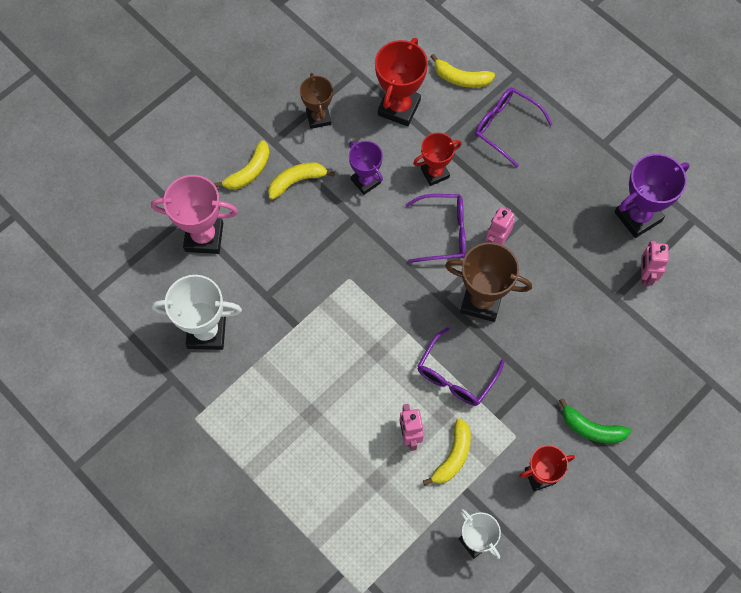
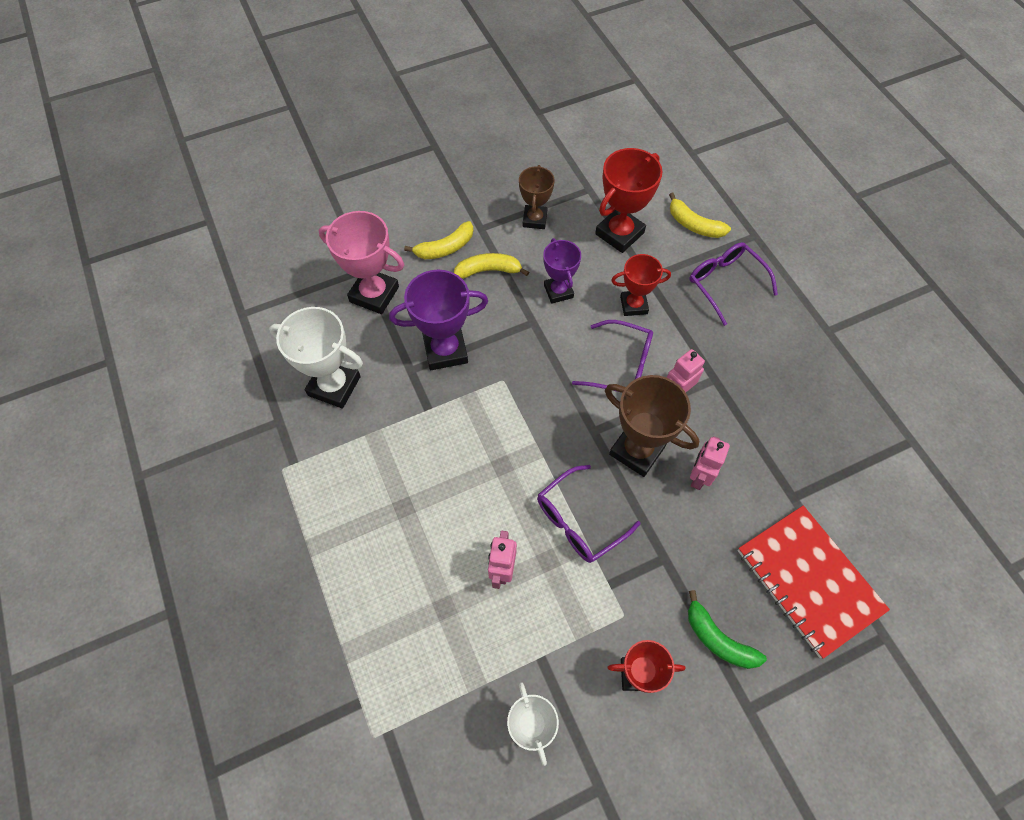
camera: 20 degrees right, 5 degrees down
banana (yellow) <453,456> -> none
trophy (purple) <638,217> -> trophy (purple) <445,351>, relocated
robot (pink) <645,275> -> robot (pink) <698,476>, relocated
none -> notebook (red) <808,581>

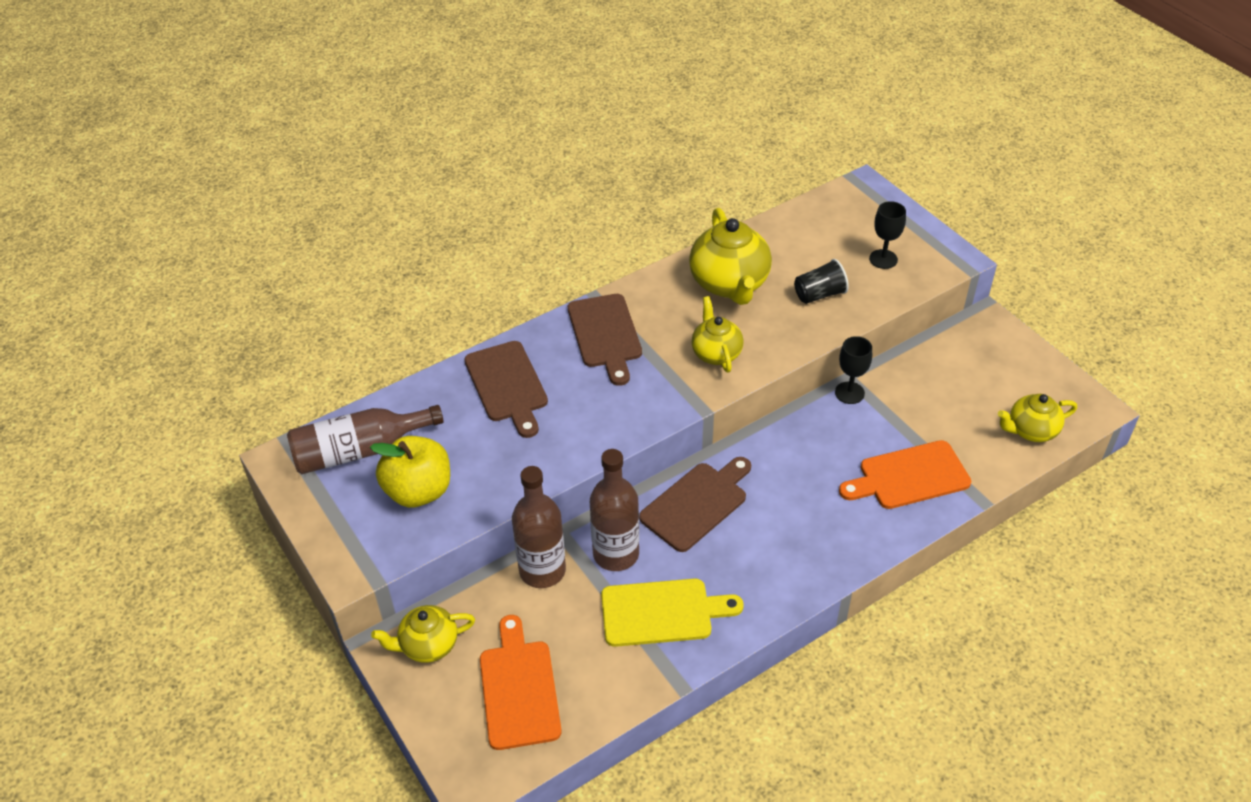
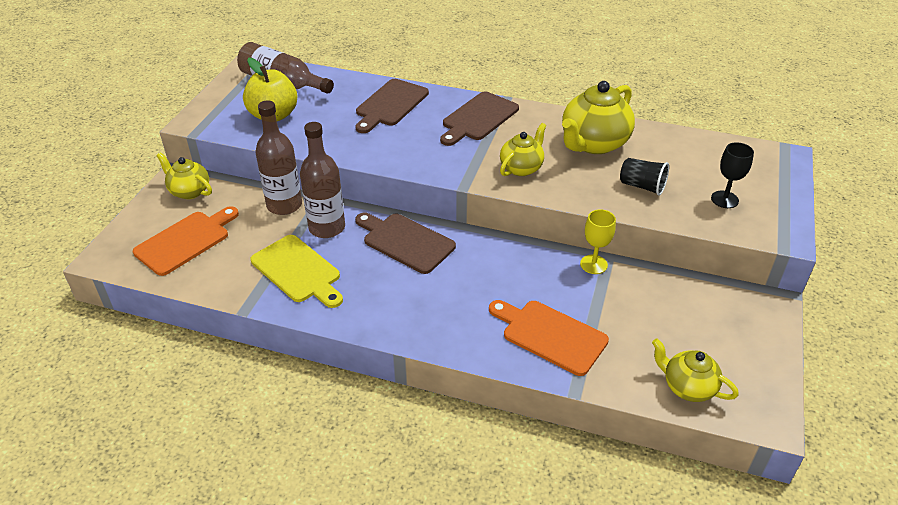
camera: 50 degrees right, 5 degrees down
cutting board (brown) <697,504> -> cutting board (brown) <405,241>, 150 degrees counterclockwise
goblet (black) <849,393> -> goblet (yellow) <593,264>

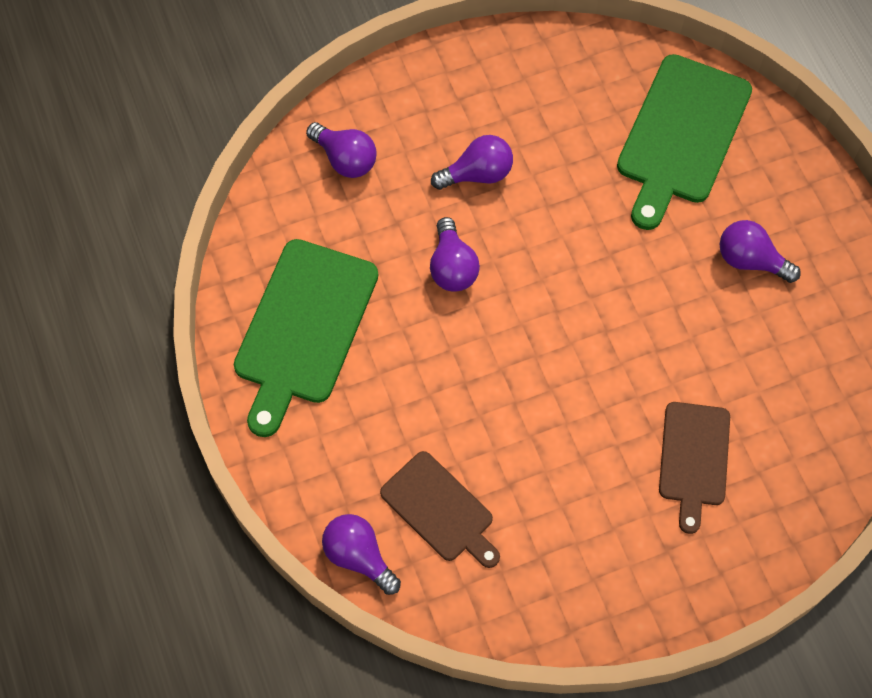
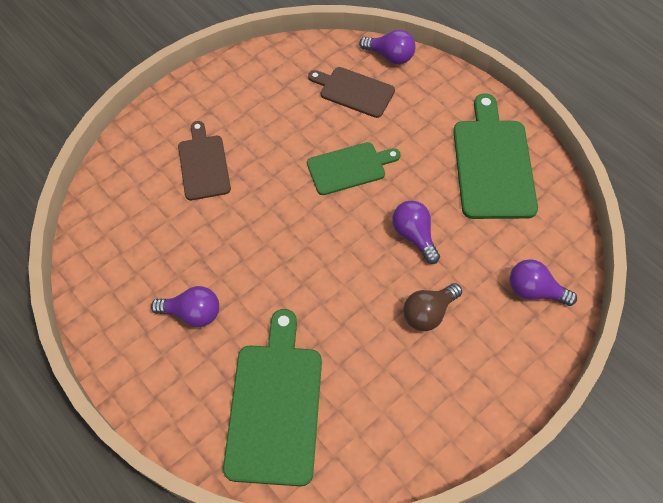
camera: 160 degrees right, 5 degrees down
light bulb (purple) <477,174> -> light bulb (brown) <428,313>
none -> cutting board (green) <349,168>

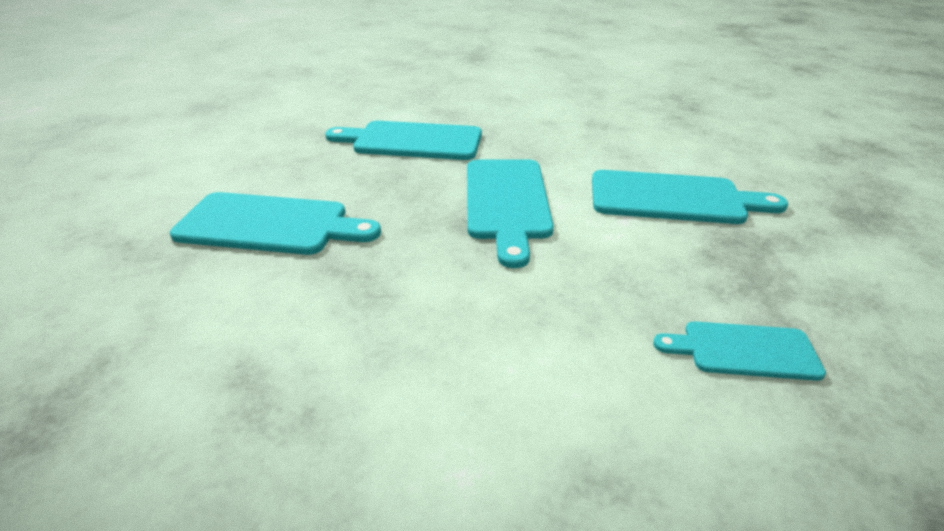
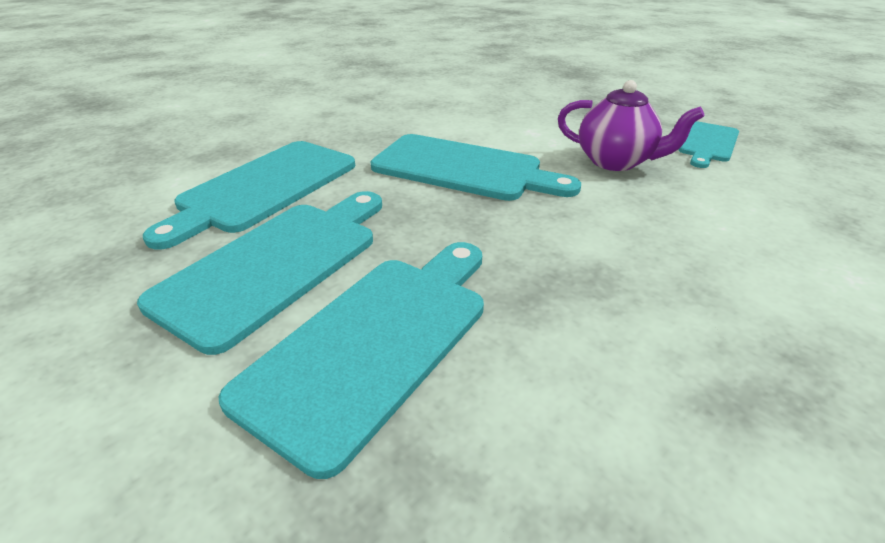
camera: 65 degrees left, 0 degrees up
cutting board (turquoise) <673,198> -> cutting board (turquoise) <277,264>, relocated
none -> teapot (purple) <615,162>

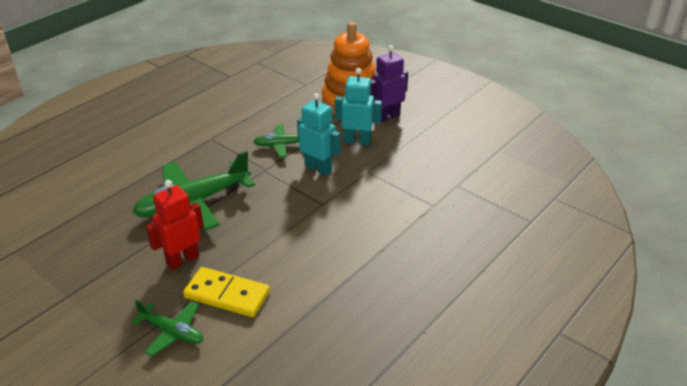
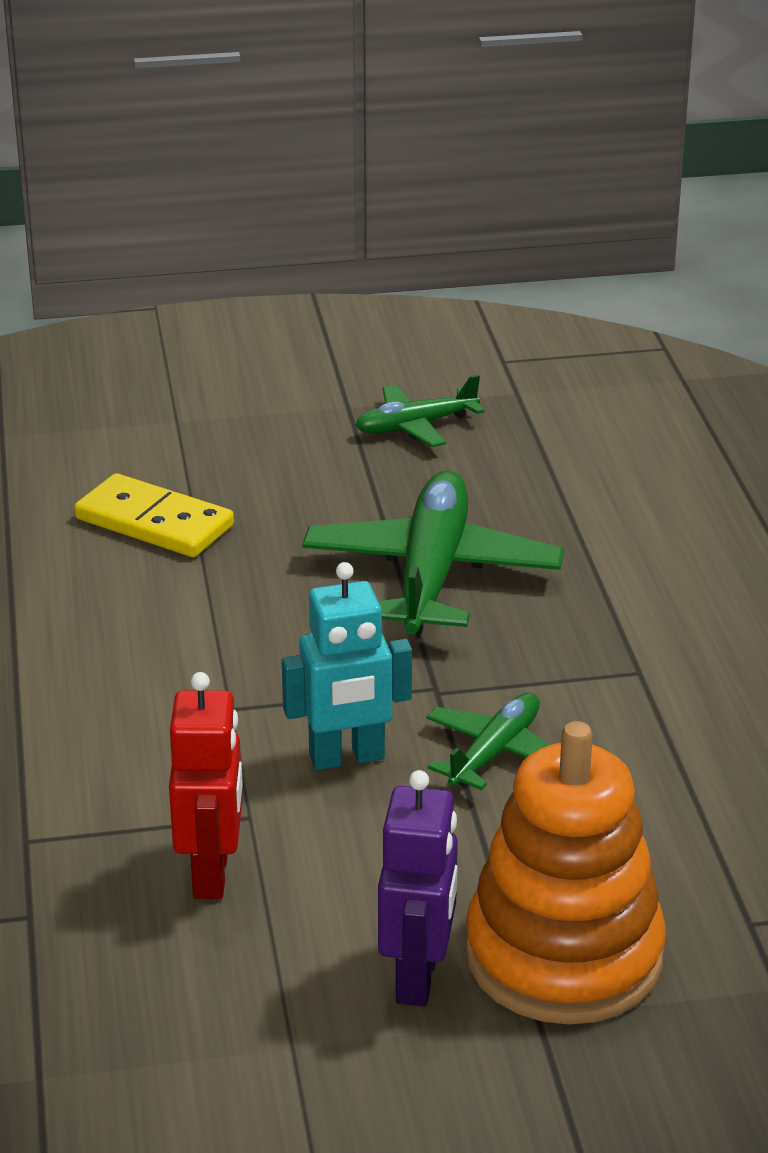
camera: 130 degrees right, 5 degrees down
plane (green) <172,332> -> plane (green) <415,426>, relocated
robot (red) <182,260> -> robot (red) <212,874>, relocated
domino (yellow) <227,294> -> domino (yellow) <154,522>, 60 degrees clockwise
robot (turquoise) <357,141> -> none

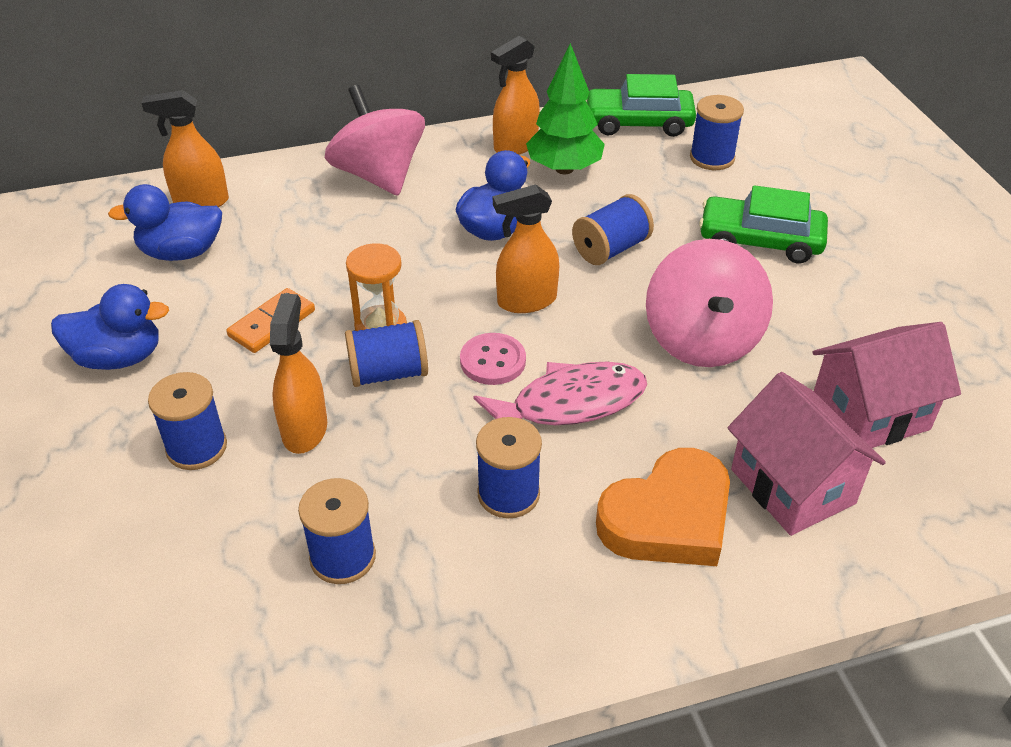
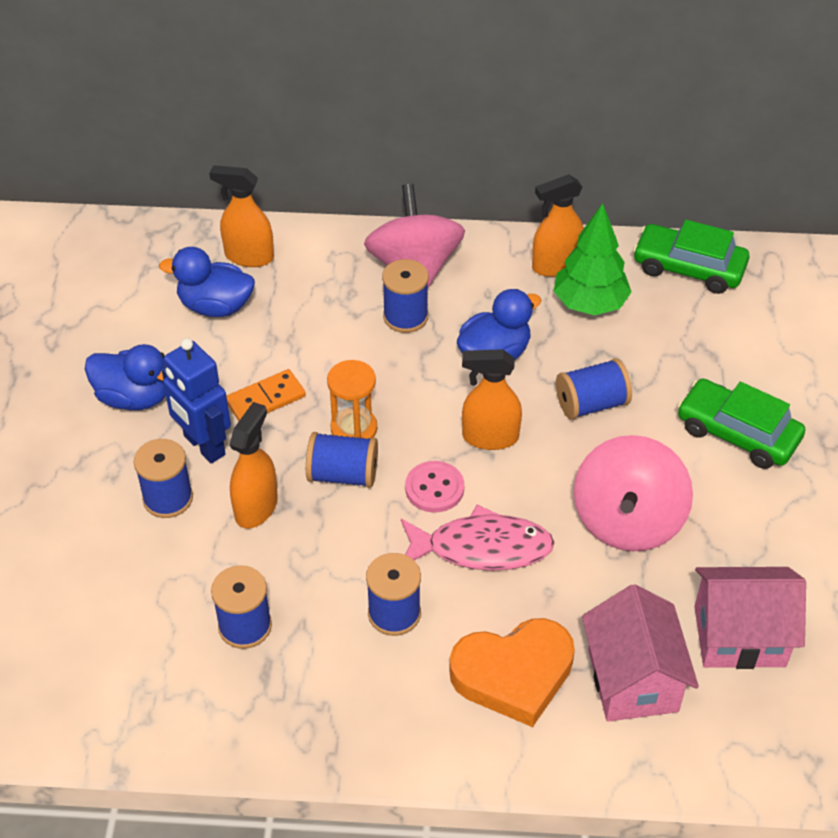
camera: 20 degrees right, 5 degrees up
spool (blue) <712,158> -> spool (blue) <405,317>, relocated
none -> robot (blue) <204,446>

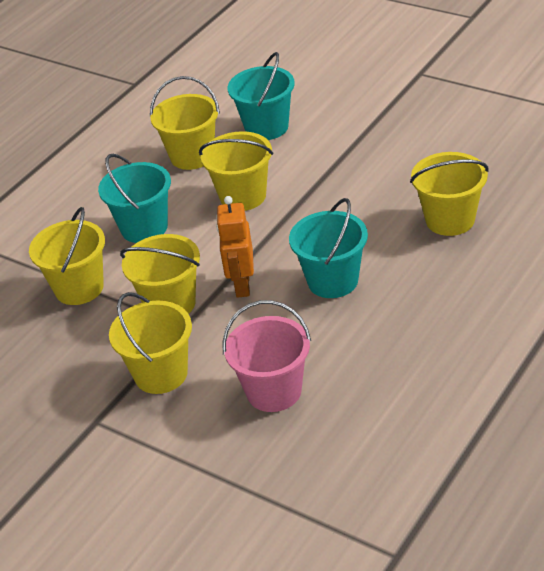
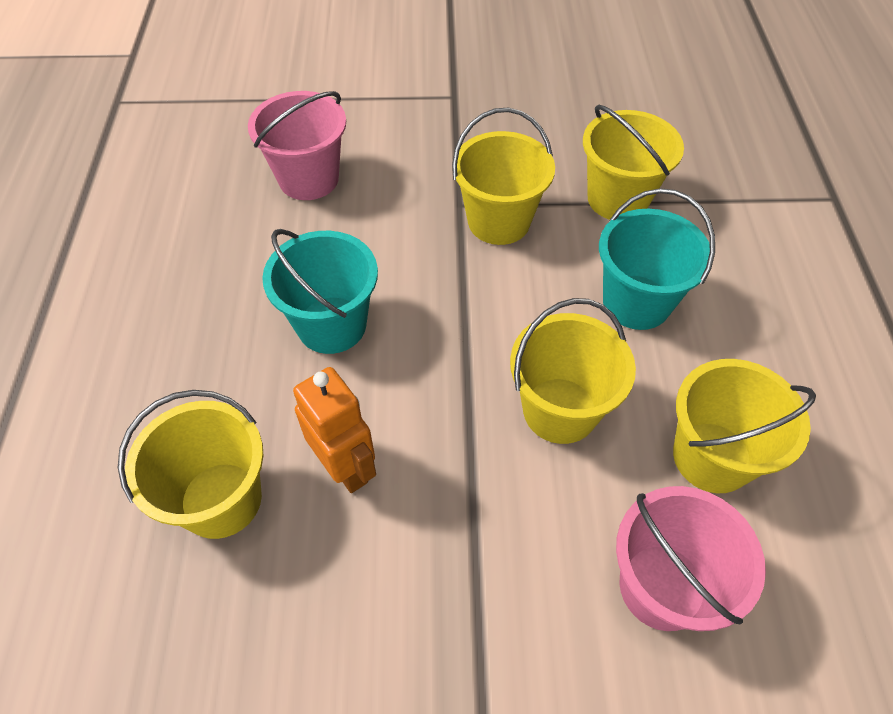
camera: 140 degrees right, 15 degrees up
bucket (yellow) <161,374> -> none
robot (orange) <242,285> -> robot (orange) <346,467>, relocated
bucket (turquoise) <266,127> -> bucket (pink) <662,586>

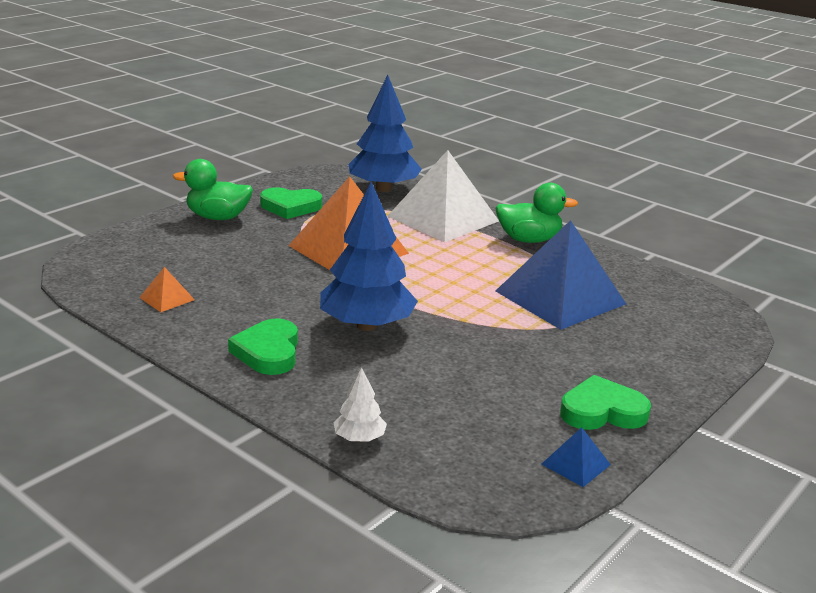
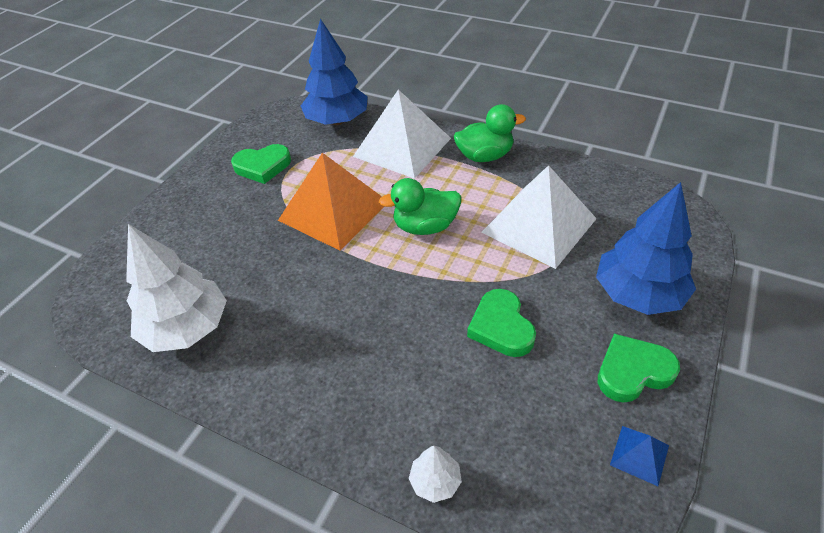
camera: 10 degrees left, 20 degrees up
pyramid (orange) <167,298> -> tree (white) <187,328>
duck (green) <218,217> -> duck (green) <425,226>, relocated
heart (green) <268,352> -> heart (green) <501,327>, relocated
tree (blue) <367,325> -> tree (blue) <638,294>, relocated
pyramid (blue) <560,297> -> pyramid (white) <538,225>

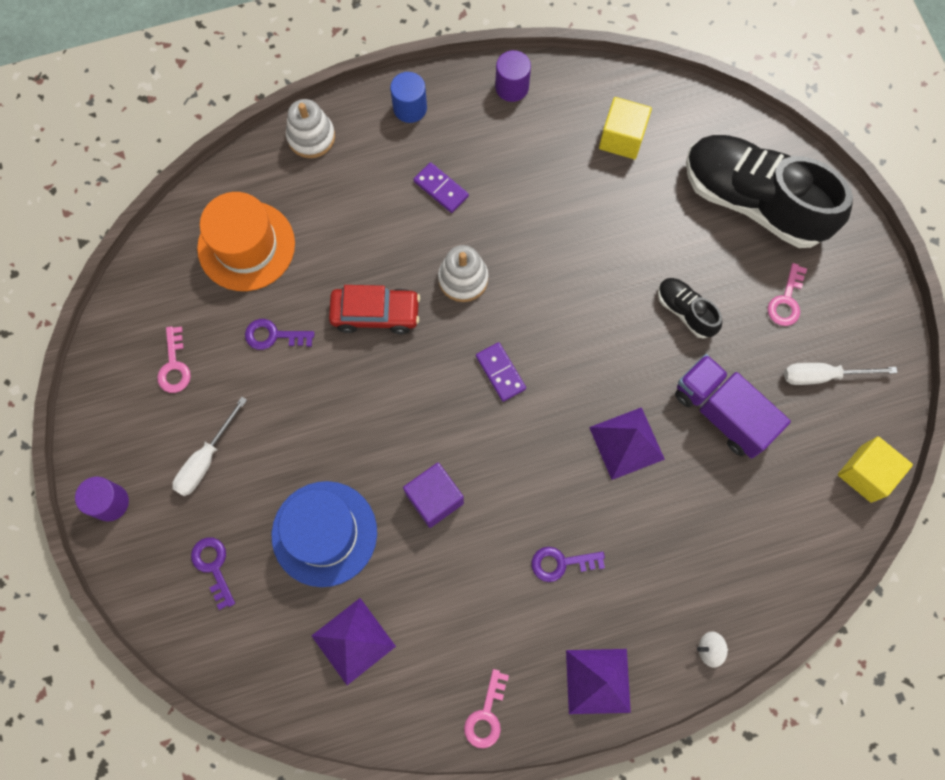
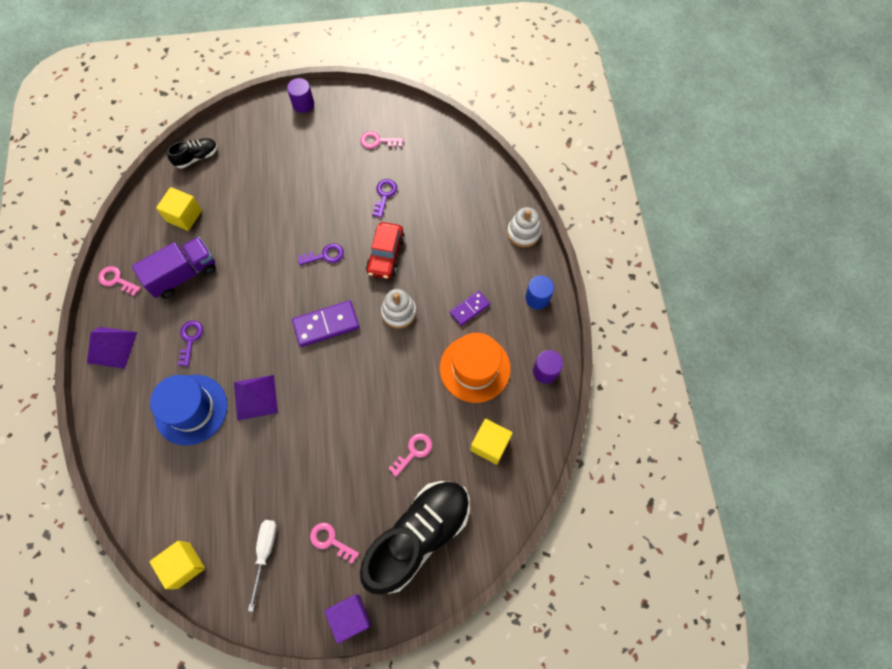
camera: 100 degrees right, 5 degrees down
screwdriver (white) <206,459> -> none
key (purple) <213,566> -> key (purple) <325,255>, relocated
hat (orange) <246,246> -> hat (orange) <475,368>, relocated
hat (blue) <324,533> -> hat (blue) <191,409>, relocated
pyramid (purple) <353,641> -> cube (yellow) <184,216>
cube (purple) <434,499> -> cube (purple) <350,617>, relocated
domino (purple) <500,372> -> domino (purple) <326,325>, x1.61
shoe (black) <685,311> -> shoe (black) <197,157>, relocated
truck (purple) <722,412> -> truck (purple) <183,274>, relocated
spinning top (white) <710,649> -> none
none -> key (pink) <414,451>

